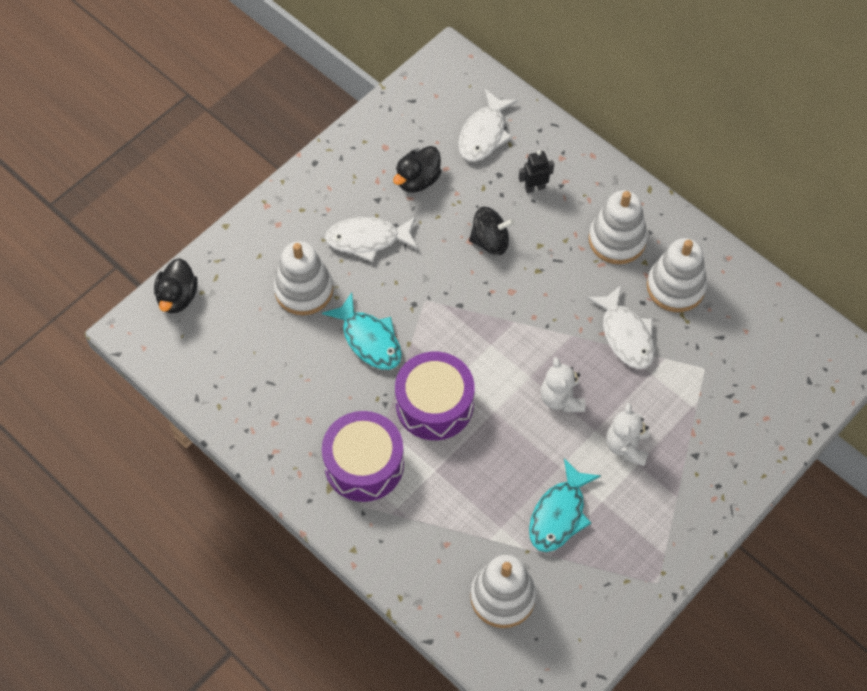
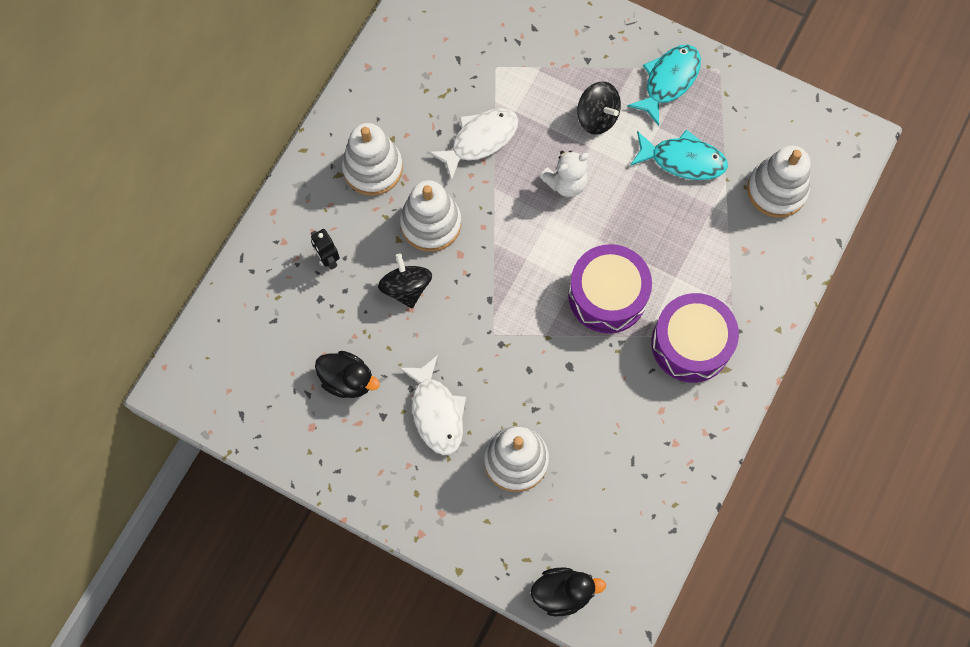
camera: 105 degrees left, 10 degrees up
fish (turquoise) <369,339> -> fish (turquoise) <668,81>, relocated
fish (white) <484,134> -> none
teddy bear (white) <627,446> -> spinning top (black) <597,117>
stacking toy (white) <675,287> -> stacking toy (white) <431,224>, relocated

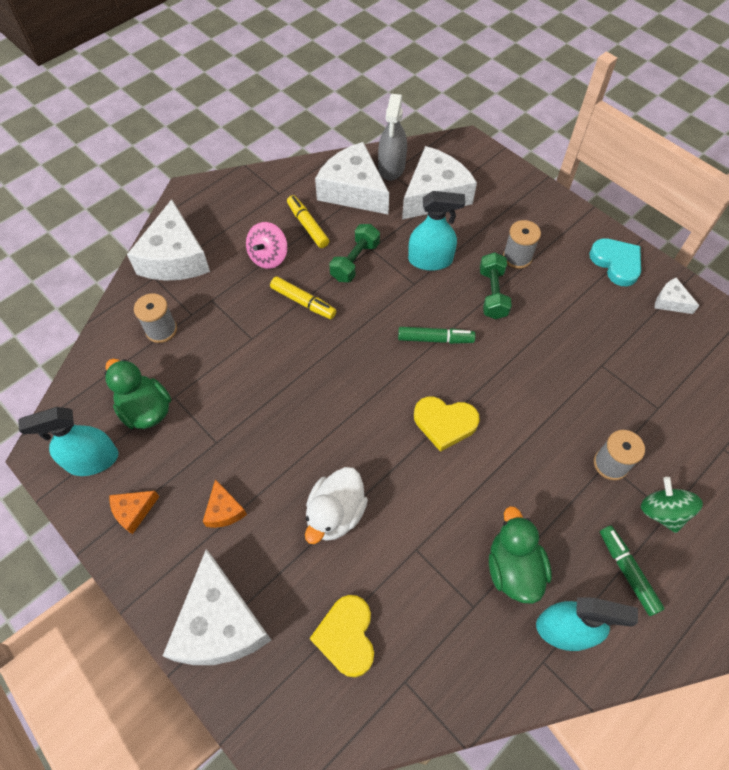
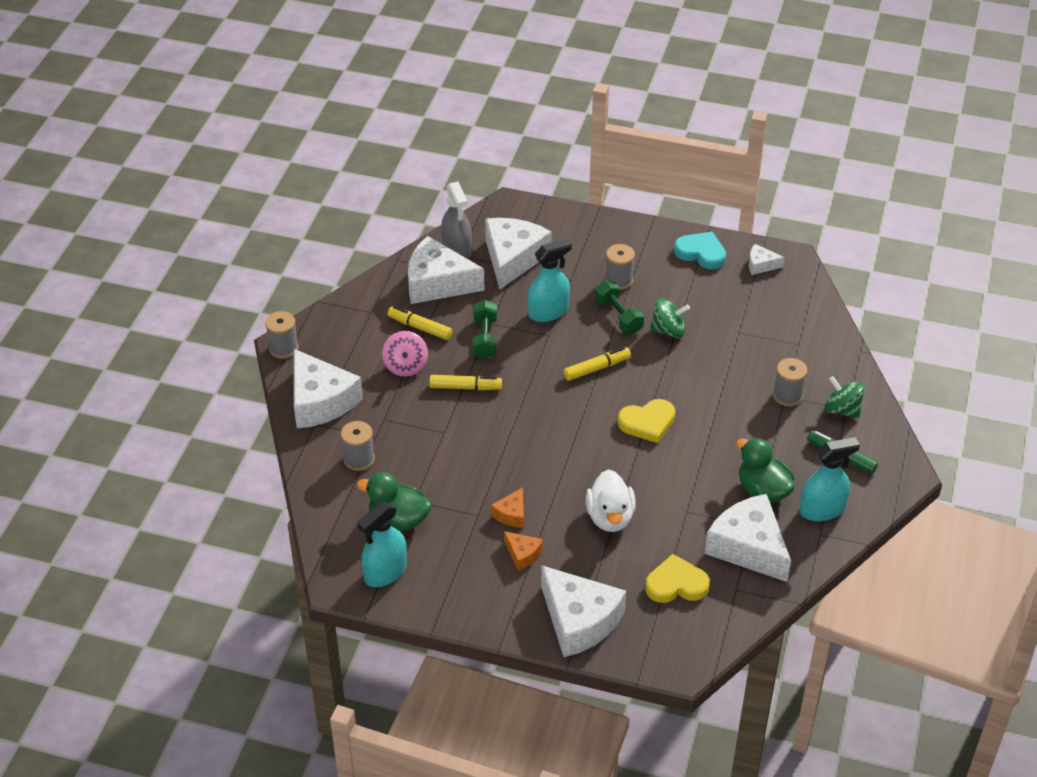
camera: 30 degrees left, 15 degrees down
cheese (orange) <133,511> -> cheese (orange) <511,514>, relocated
heart (yellow) <346,636> -> heart (yellow) <676,584>, 120 degrees clockwise
marker (green) <435,339> -> marker (yellow) <596,368>
none -> spool (grey) <283,348>
none -> spinning top (green) <668,330>
none -> cheese (white) <748,547>

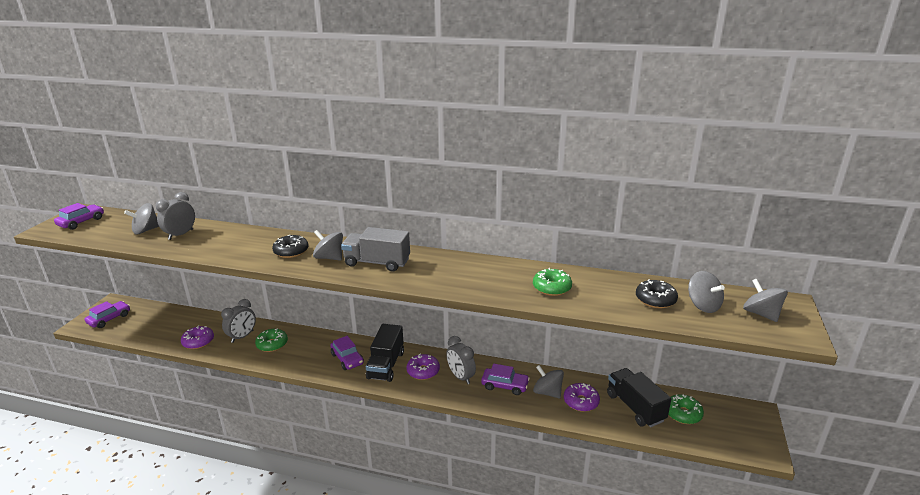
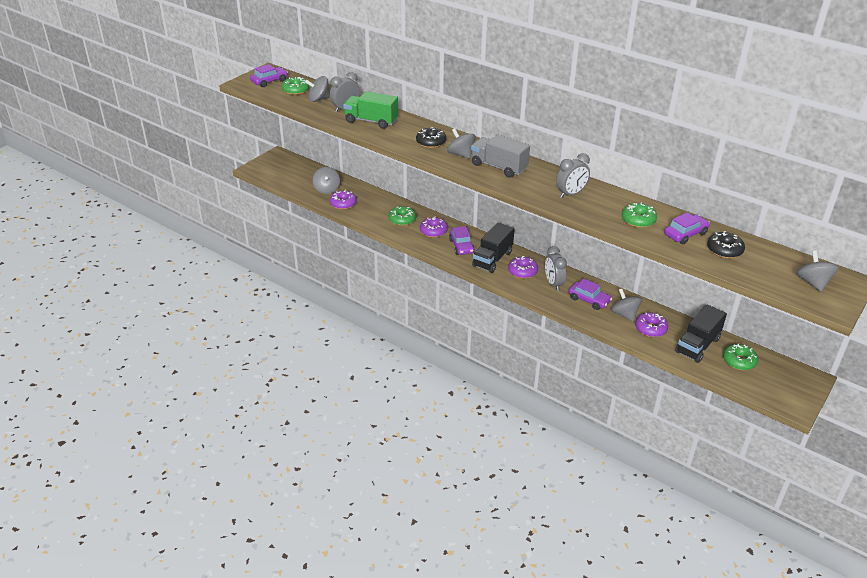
camera: 20 degrees right, 10 degrees up
car (purple) <109,319> -> car (purple) <685,234>, relocated
clock (grey) <242,336> -> clock (grey) <571,194>, relocated
truck (black) <635,407> -> truck (black) <697,345>, 135 degrees counterclockwise
spinning top (grey) <703,305> -> spinning top (grey) <327,189>, relocated
none -> donut (green) <295,90>
none -> truck (green) <371,121>
none -> donut (purple) <433,231>

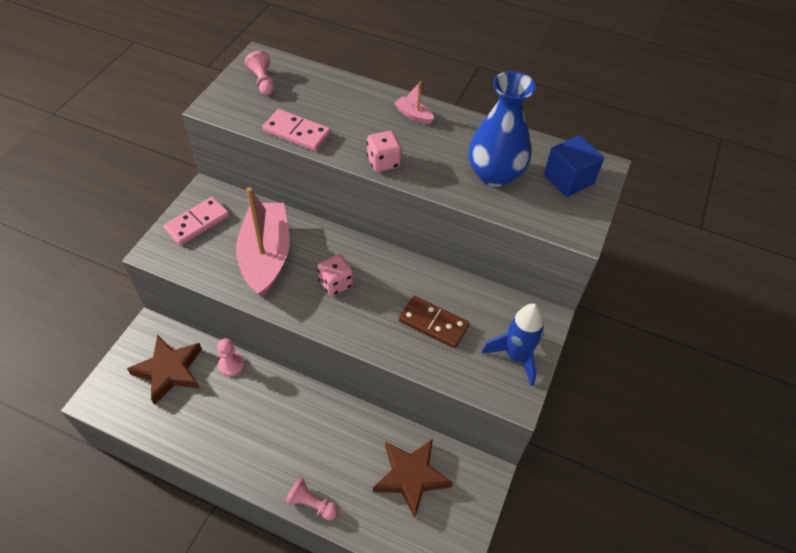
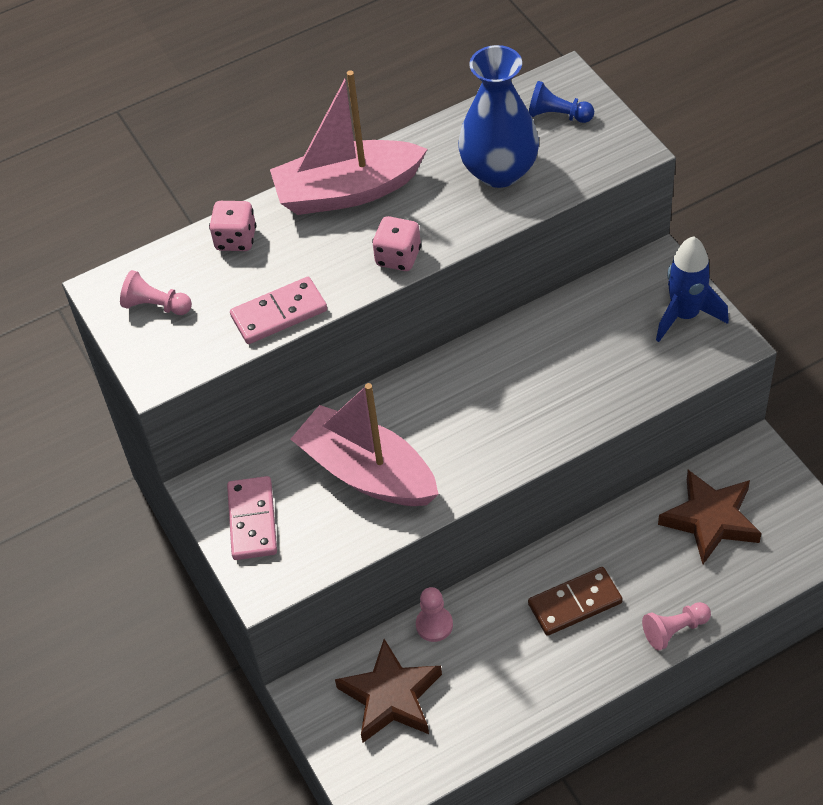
camera: 45 degrees left, 0 degrees up
dice (pink) <336,283> -> dice (pink) <236,239>, relocated
boat (pink) <413,115> -> boat (pink) <347,191>, x2.48
domino (brown) <433,323> -> domino (brown) <575,603>, relocated
cube (blue) <568,179> -> pawn (blue) <557,115>

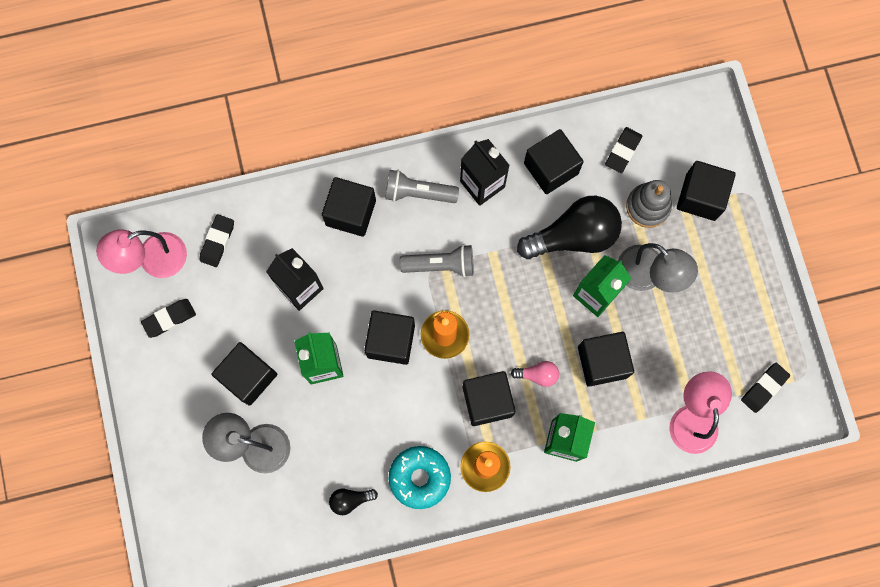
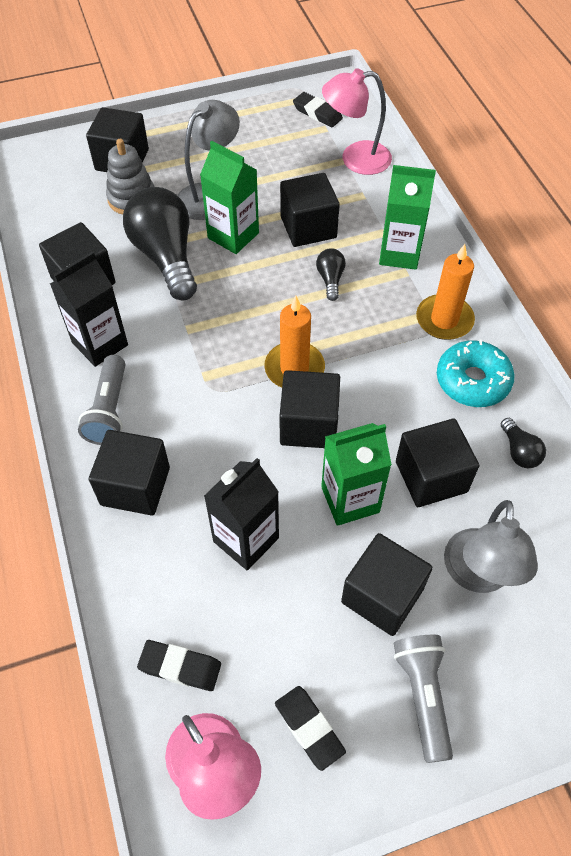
camera: 95 degrees left, 20 degrees down
flashlight (grey) <441,265> -> flashlight (grey) <423,695>, relocated
cube (black) <487,401> -> cube (black) <431,477>, relocated
light bulb (pink) <537,375> -> light bulb (black) <330,279>
eraser (black) <623,151> -> none

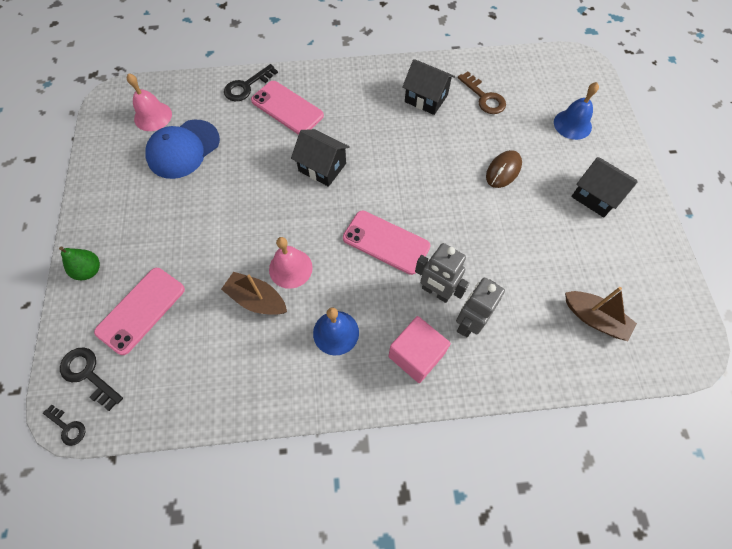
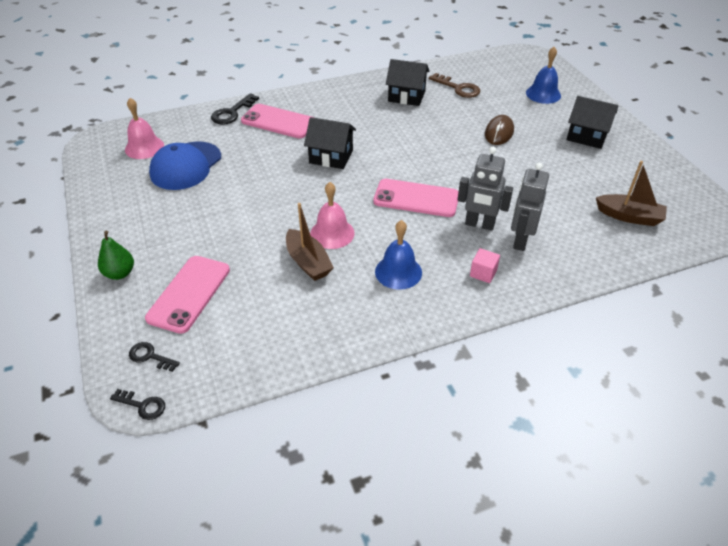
camera: 15 degrees left, 20 degrees down
key (black) <88,374> -> key (black) <150,356>, x0.63
boat (brown) <257,299> -> boat (brown) <308,262>, 135 degrees counterclockwise
cube (pink) <416,355> -> cube (pink) <483,273>, x0.53

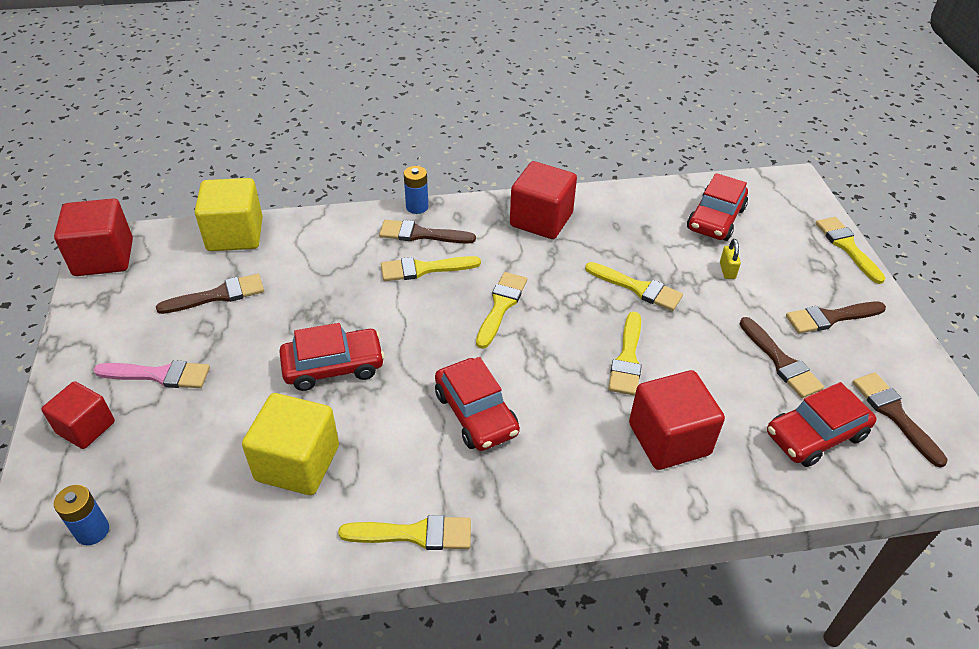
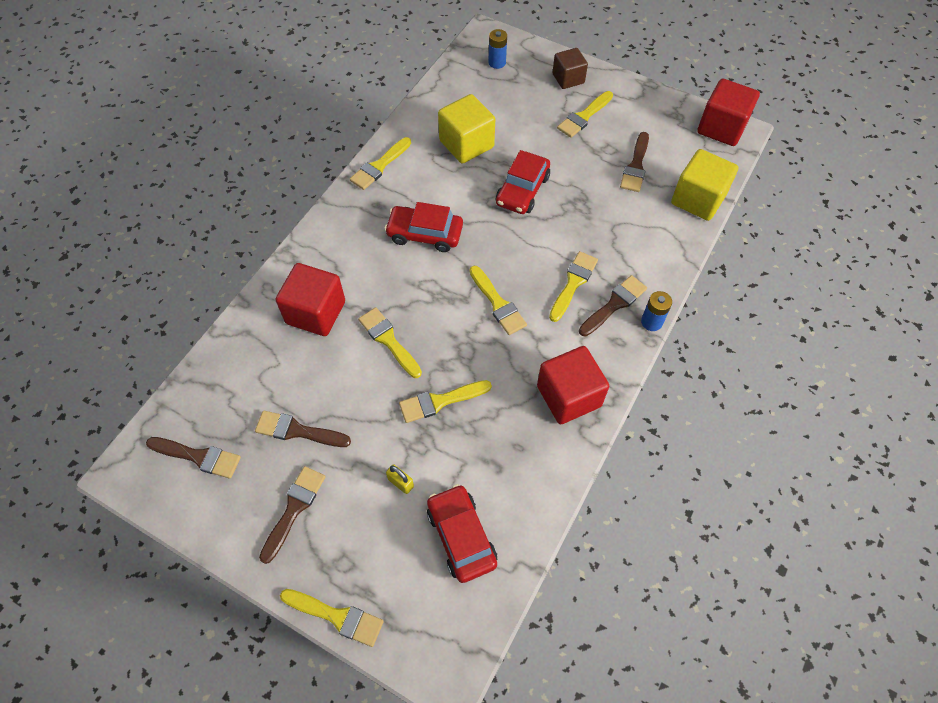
camera: 130 degrees right, 15 degrees up
cube (red) <86,427> -> cube (brown) <568,78>
brush (pink) <158,375> -> brush (yellow) <584,116>
car (red) <815,435> -> none

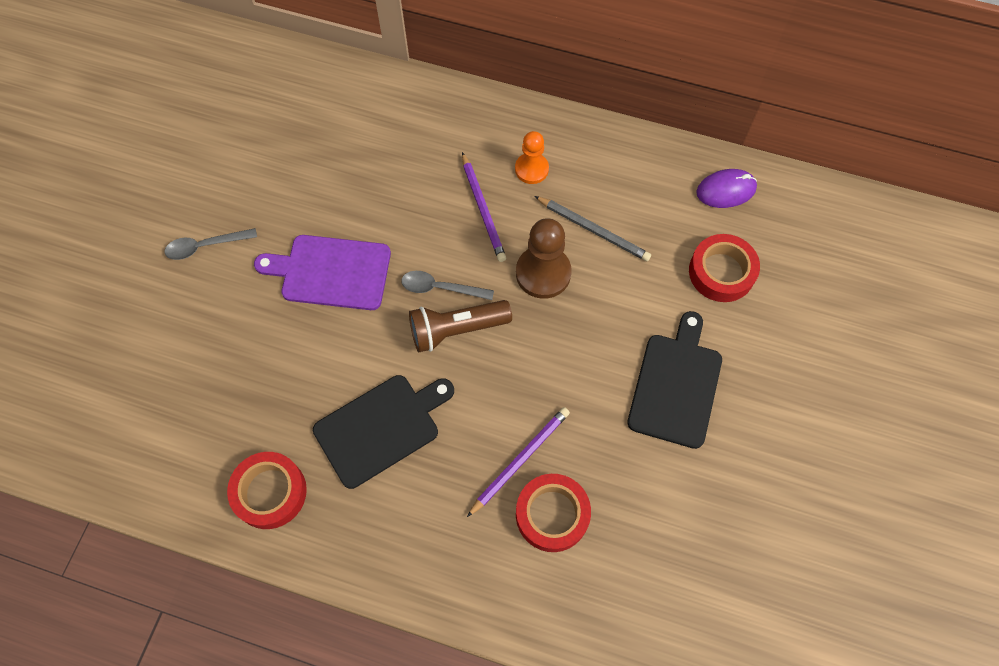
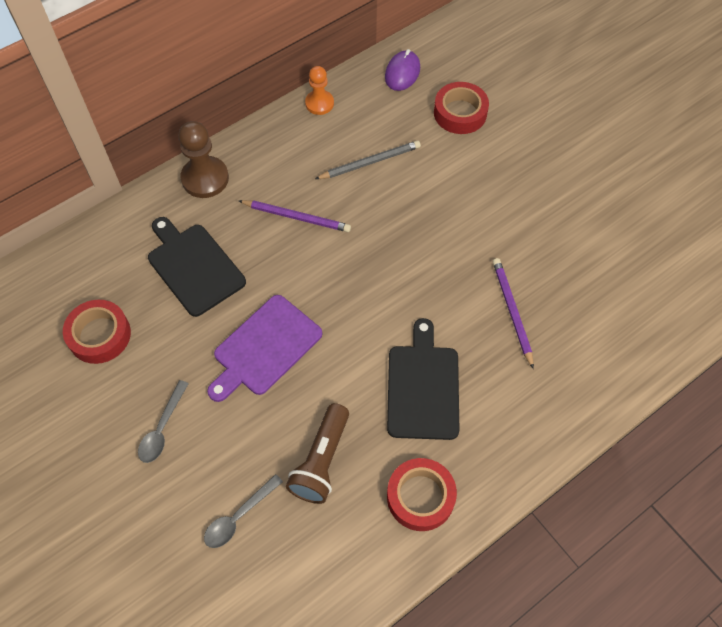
camera: 55 degrees left, 5 degrees down
spoon (grey) <440,288> -> spoon (grey) <238,517>, relocated
flashlight (brown) <456,330> -> flashlight (brown) <321,461>, relocated
pawn (orange) <531,169> -> pawn (orange) <319,103>, relocated
pawn (brown) <543,273> -> pawn (brown) <205,178>, relocated
tape (red) <552,514> -> tape (red) <99,335>, relocated
cutting board (black) <676,385> -> cutting board (black) <194,266>, relocated

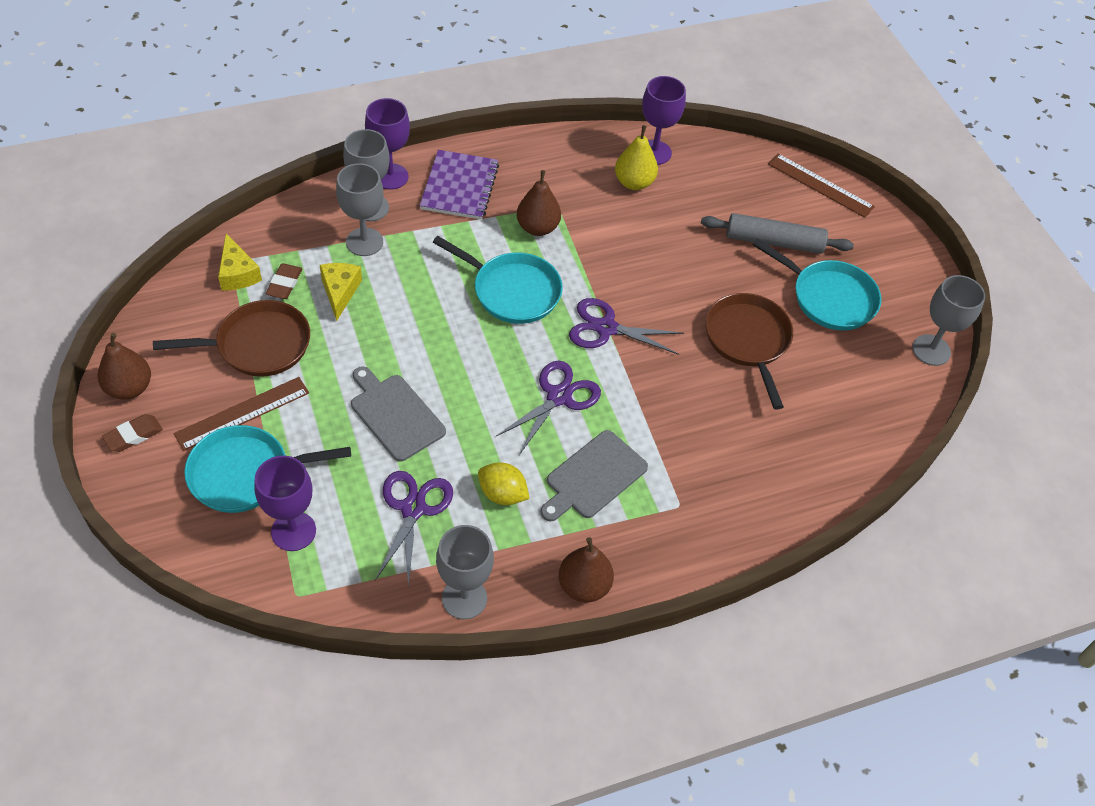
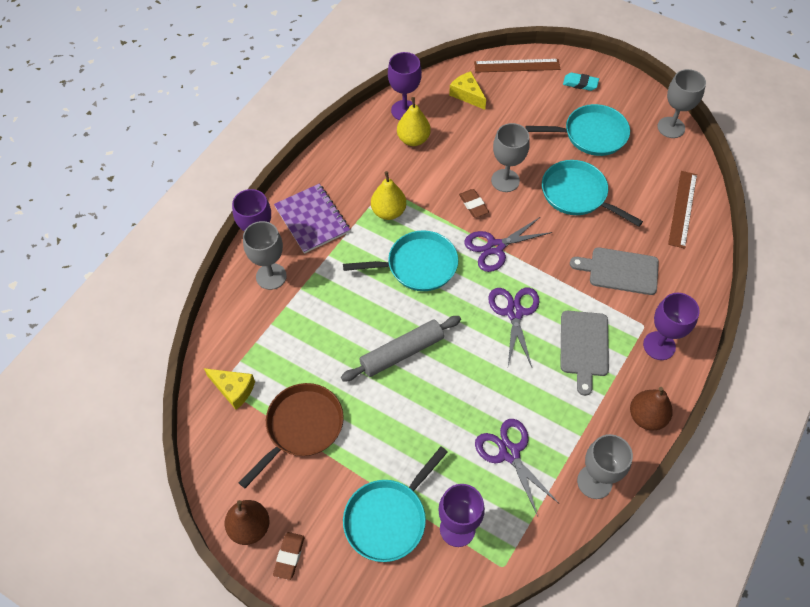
camera: 35 degrees left, 5 degrees up
ruler (brown) <242,413> -> ruler (brown) <682,208>, relocated
eraser (brown) <284,284> -> eraser (brown) <473,205>, relocated
cheese (yellow) <340,292> -> cheese (yellow) <467,95>, relocated
goblet (grey) <364,242> -> goblet (grey) <505,180>, relocated
cutting board (grey) <395,415> -> cutting board (grey) <620,271>, relocated
lemon (yellow) <502,494> -> none
pear (brown) <537,228> -> pear (yellow) <388,212>
rolling pin (grey) <774,242> -> rolling pin (grey) <402,353>, relocated
pan (brown) <748,340> -> pan (turquoise) <577,194>
none -> eraser (turquoise) <580,84>
none -> goblet (purple) <659,345>

